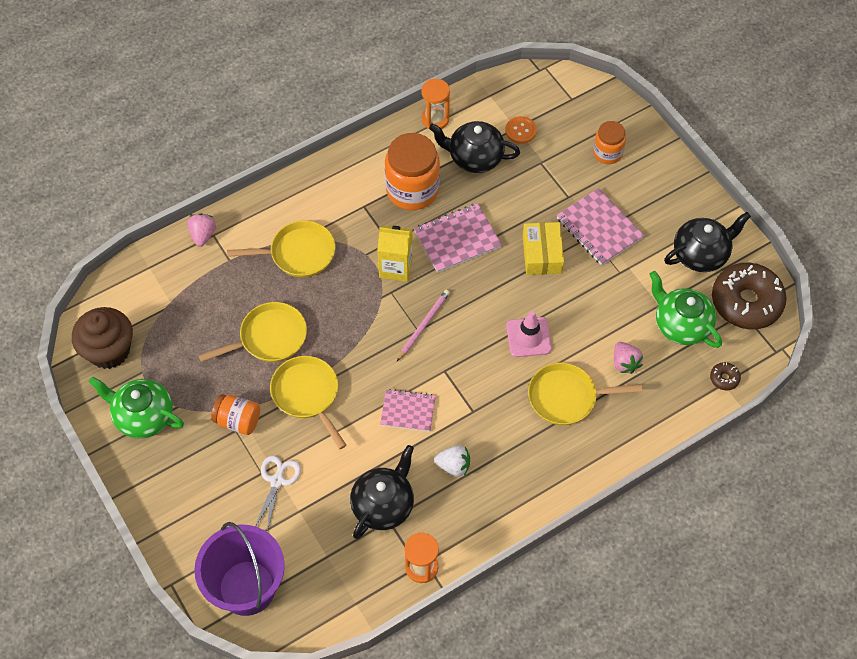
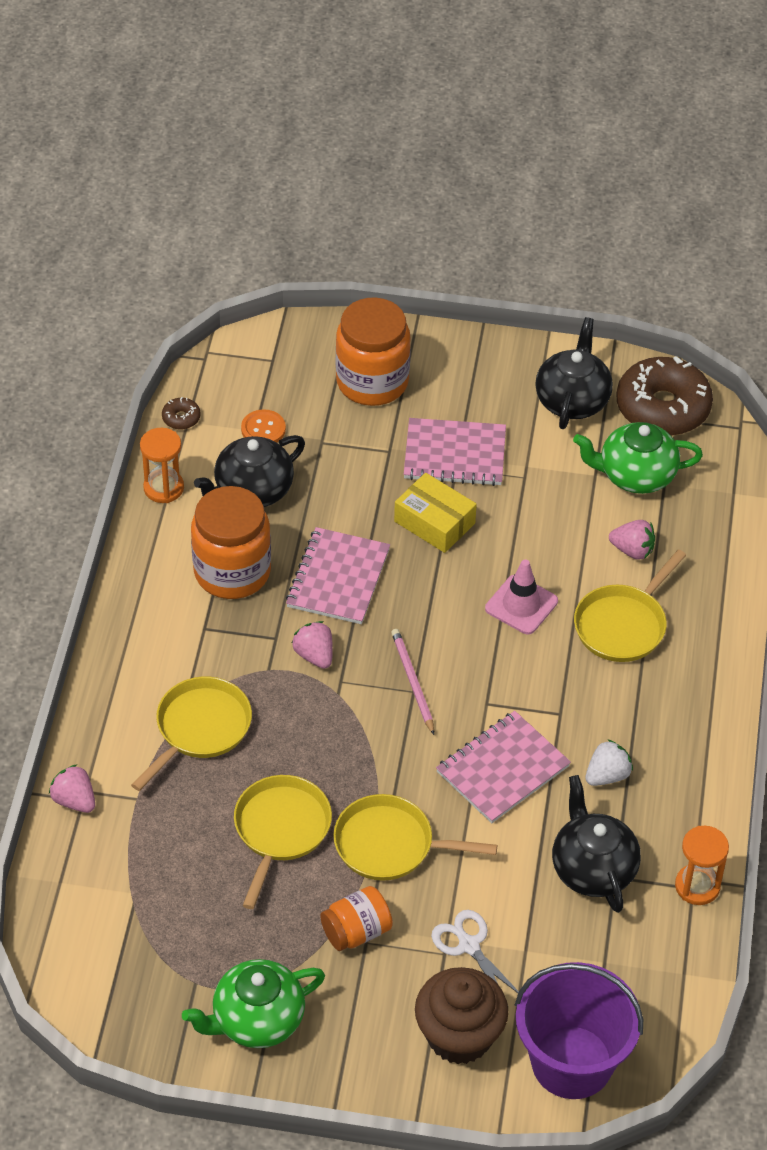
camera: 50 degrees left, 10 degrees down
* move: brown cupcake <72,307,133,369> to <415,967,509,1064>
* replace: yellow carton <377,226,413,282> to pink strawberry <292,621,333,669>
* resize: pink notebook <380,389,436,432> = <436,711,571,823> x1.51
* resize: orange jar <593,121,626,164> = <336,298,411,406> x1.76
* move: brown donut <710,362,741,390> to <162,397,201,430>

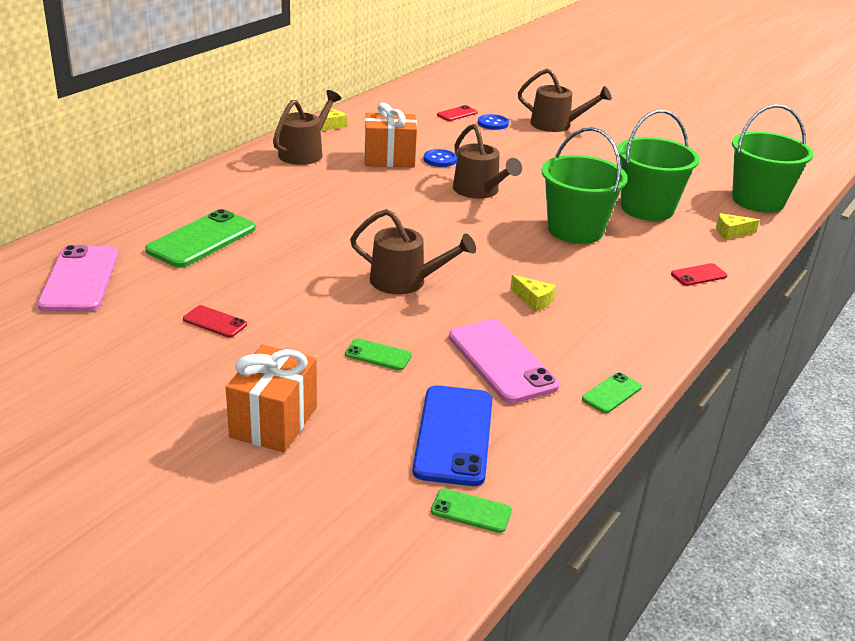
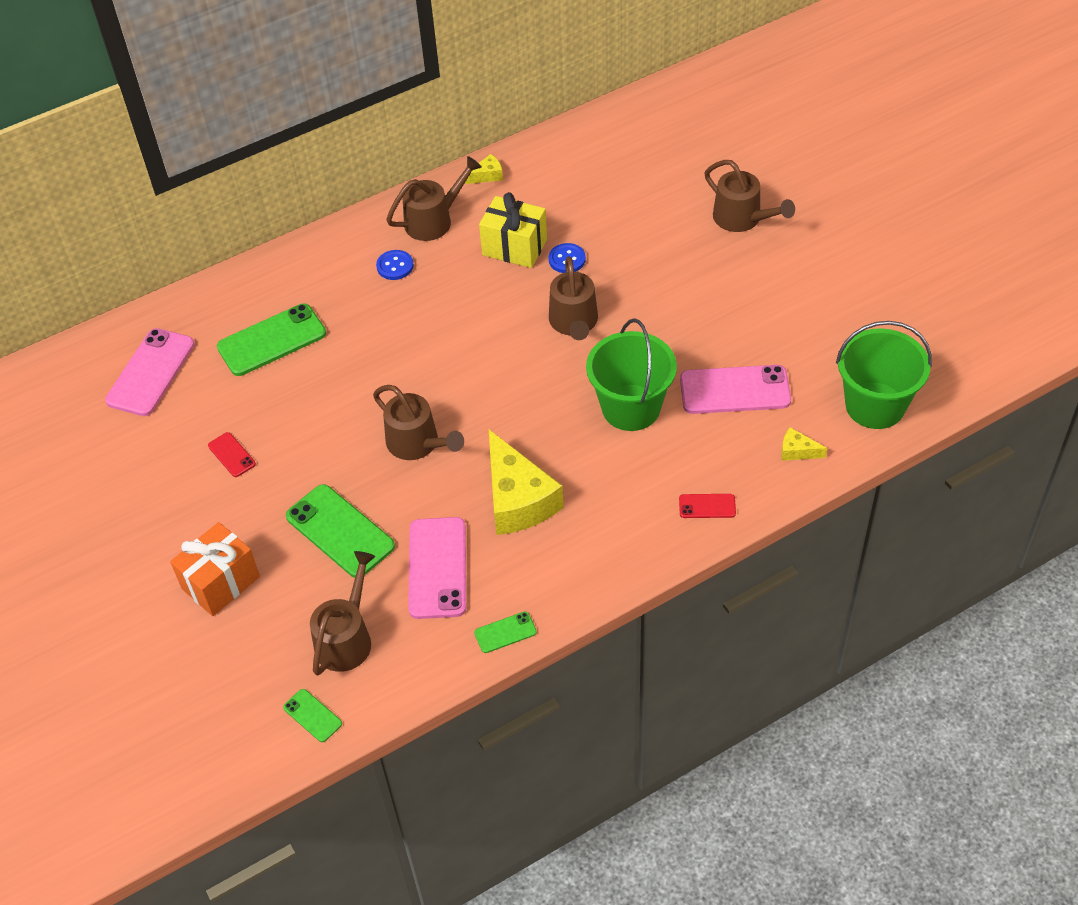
camera: 30 degrees right, 20 degrees up
* resize: green phone <345,339,412,370> = <286,484,395,578> x2.02
* recolor: orange gift <364,103,417,168> to yellow gift <479,192,547,268>
* replace: blue phone <413,385,493,486> to brown watering can <310,551,375,676>
* delete: red phone <437,105,478,121>
* move: blue button <478,114,509,130> to <376,250,414,280>
* resize: yellow cheese <510,275,556,312> = <489,430,564,535> x2.32
* replace: green bucket <617,110,700,221> to pink phone <680,365,791,414>

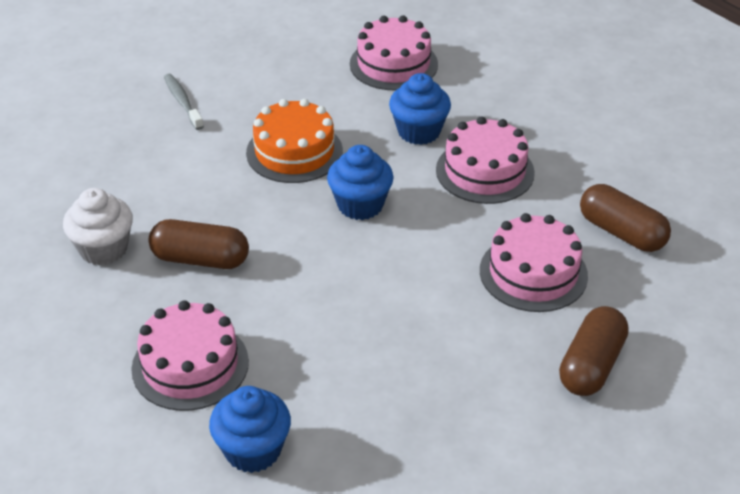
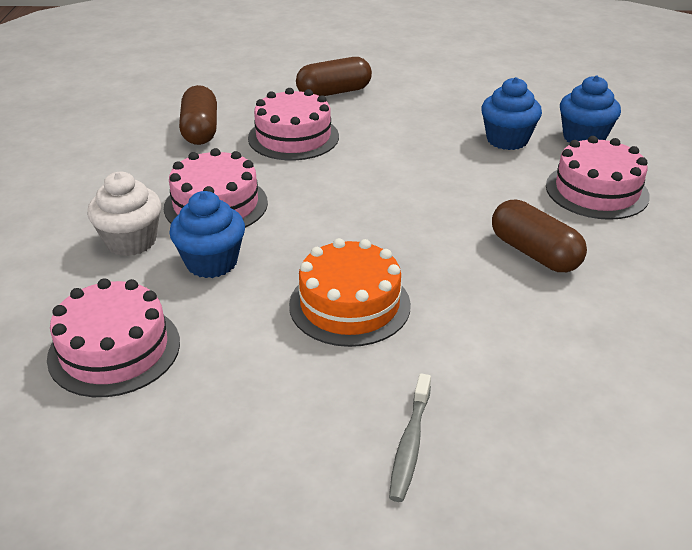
camera: 140 degrees left, 5 degrees down
* move: white cupcake <63,188,133,266> to <87,171,161,256>
* move: blue cupcake <327,145,393,220> to <481,77,542,150>

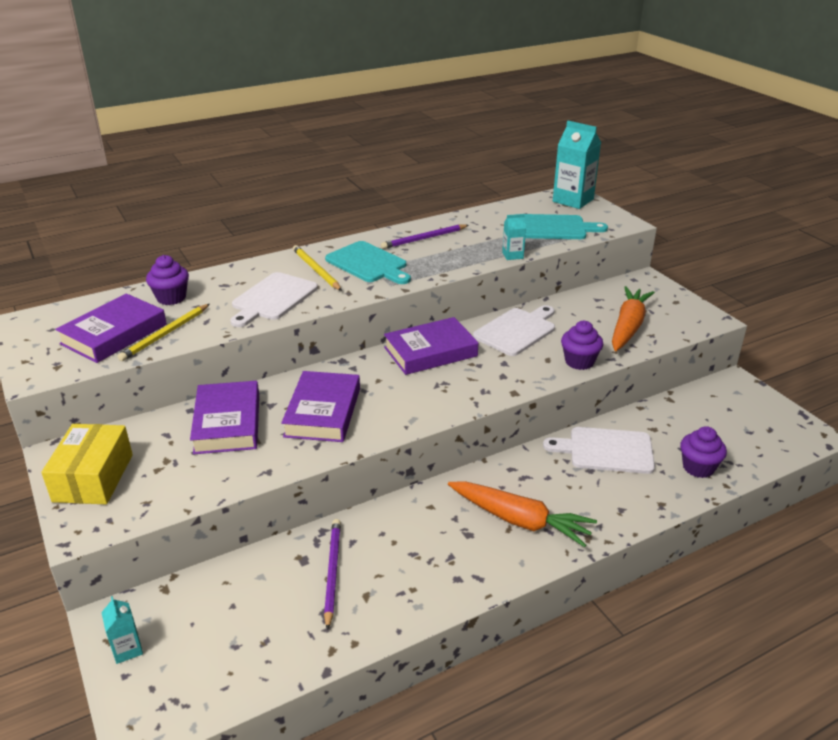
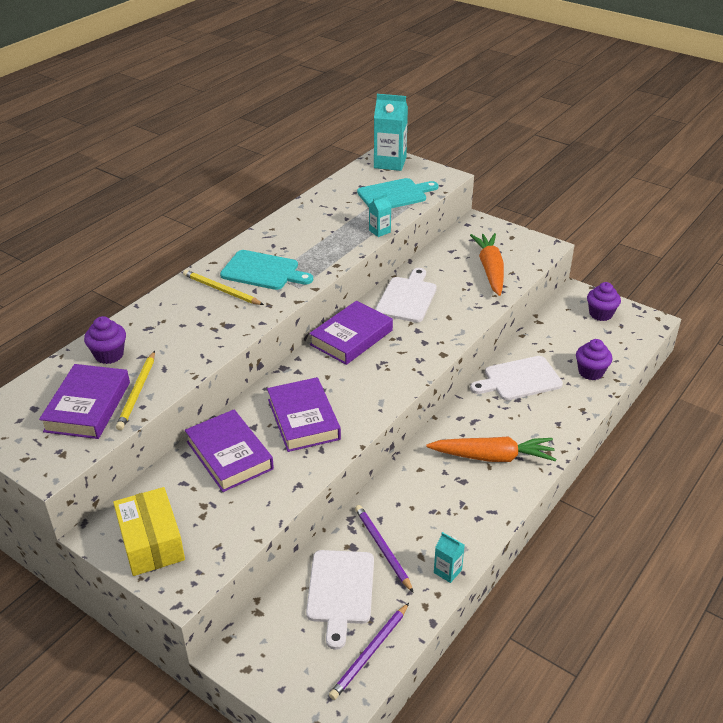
camera: 25 degrees left, 5 degrees up
* move: turquoise carton <101,596,143,664> to <434,532,465,583>
* move: white cutting board <230,272,318,327> to <306,550,374,650>
* move: purple pencil <381,225,469,249> to <329,603,409,700>
* move: purple cupcake <561,321,603,370> to <587,282,621,321>

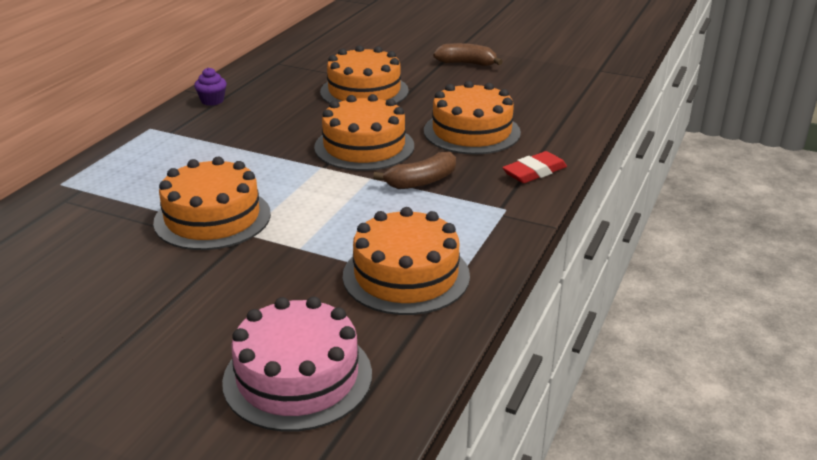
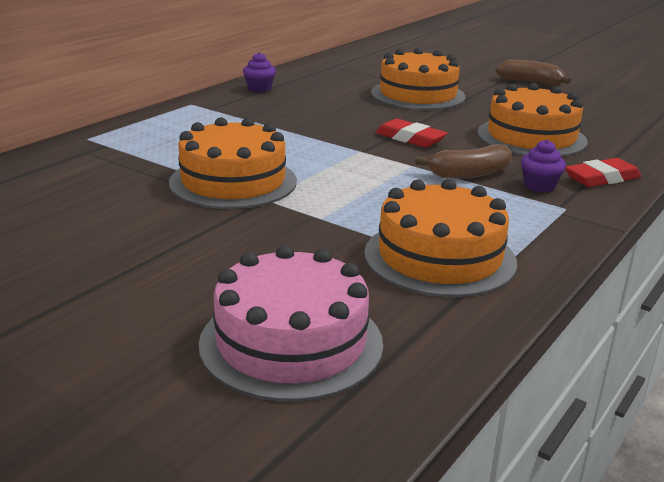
camera: 10 degrees right, 5 degrees down
* replace: orange cake <314,94,414,171> to red eraser <375,119,448,147>
* insert: purple cupcake <521,140,566,192>

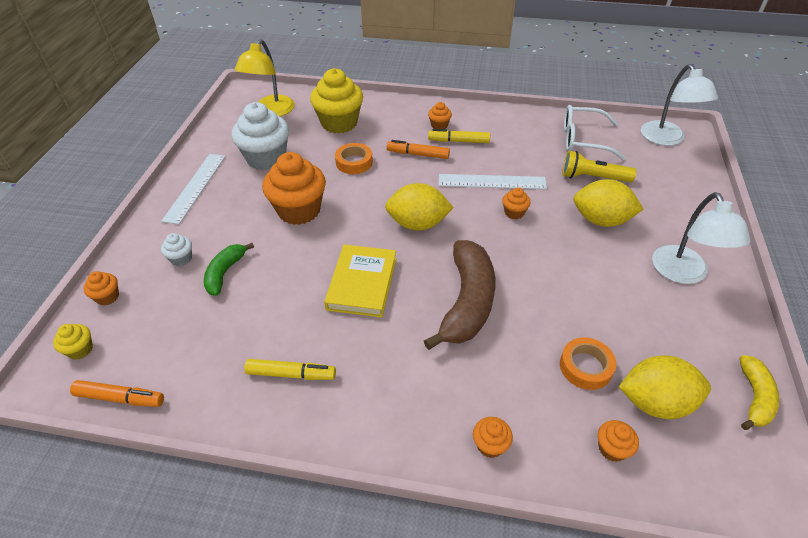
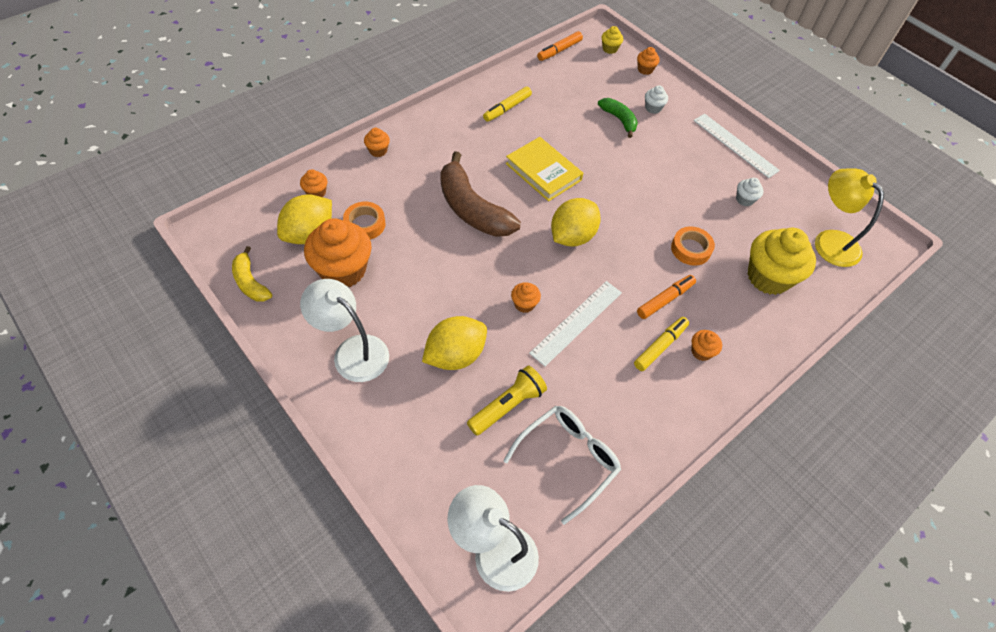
camera: 125 degrees right, 10 degrees up
* resize: white cupcake <232,102,289,170> = <736,178,763,207> x0.45
* move: orange cupcake <262,152,326,225> to <304,218,372,287>

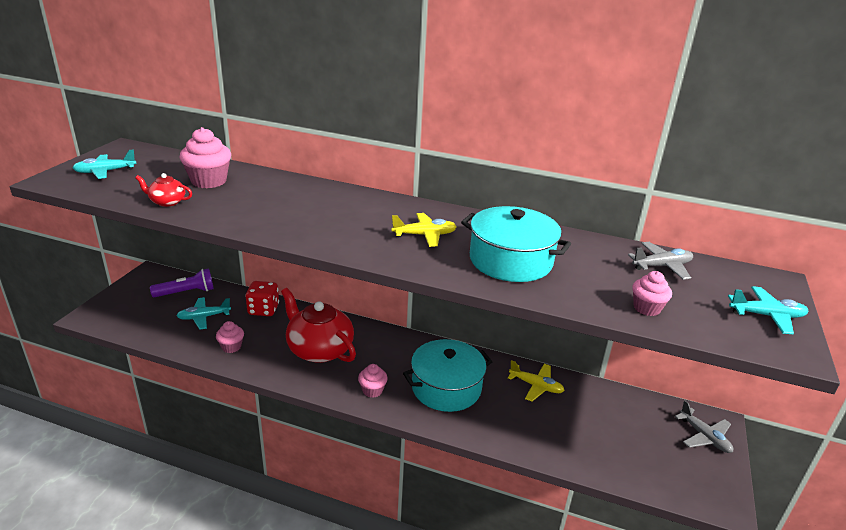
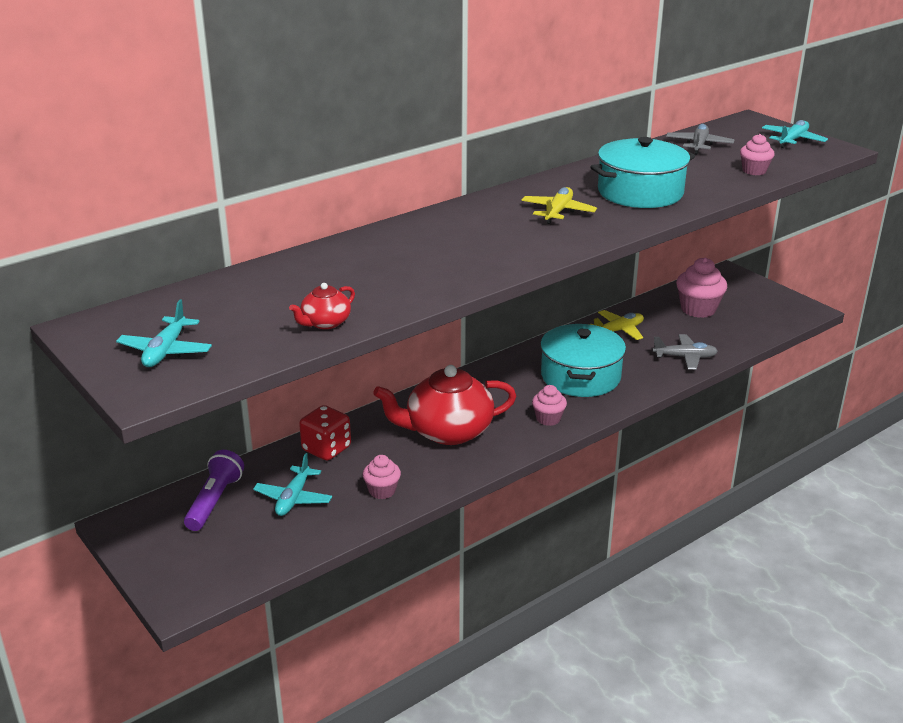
camera: 55 degrees left, 0 degrees up
* move: pink cupcake <179,127,231,188> to <676,257,727,318>
* move: grey plane <675,401,733,453> to <653,334,718,370>

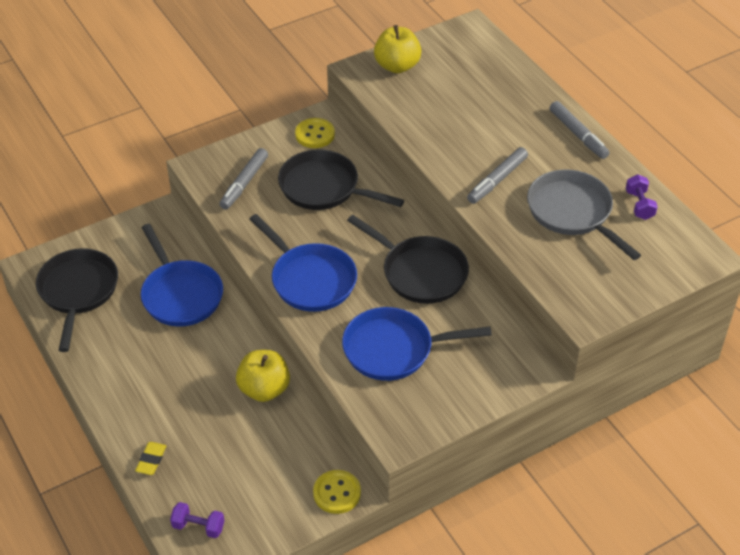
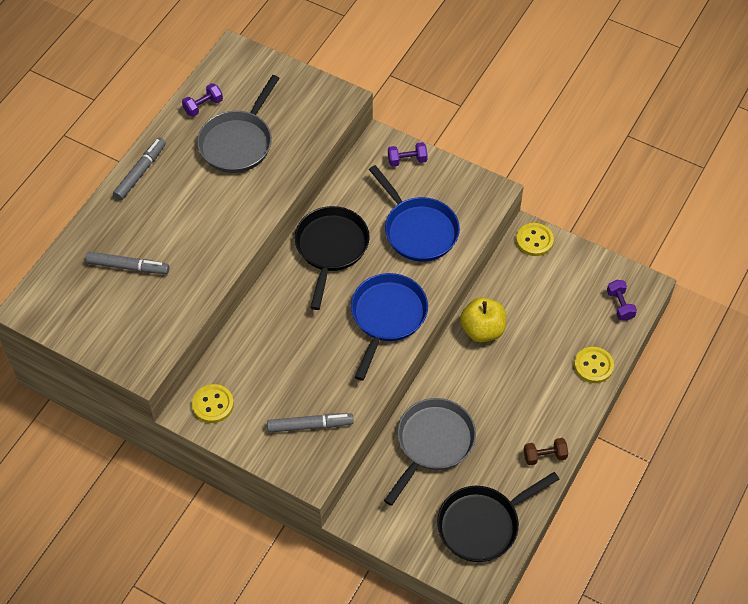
camera: 120 degrees left, 10 degrees up
* replace: yellow eraser <135,442,166,475> to yellow button <574,347,614,383>
* recolor: blue pan <141,224,223,327> to grey pan <384,398,476,506>
* delete: black pan <278,150,404,210>
* delete: yellow apple <374,25,421,74>
* move: grey marker <467,147,528,204> to <86,252,169,274>
* insert: purple dumbbell <388,142,428,167>
* insert: brown dumbbell <524,438,569,466>

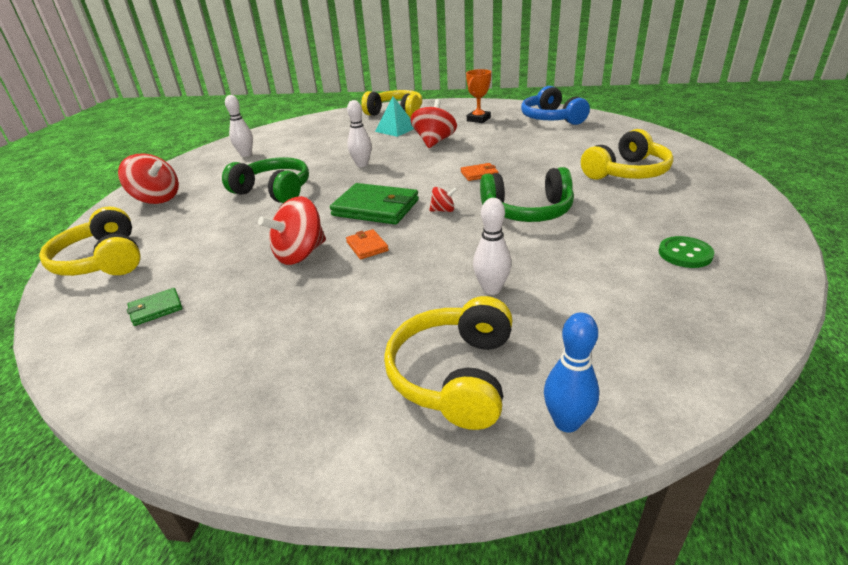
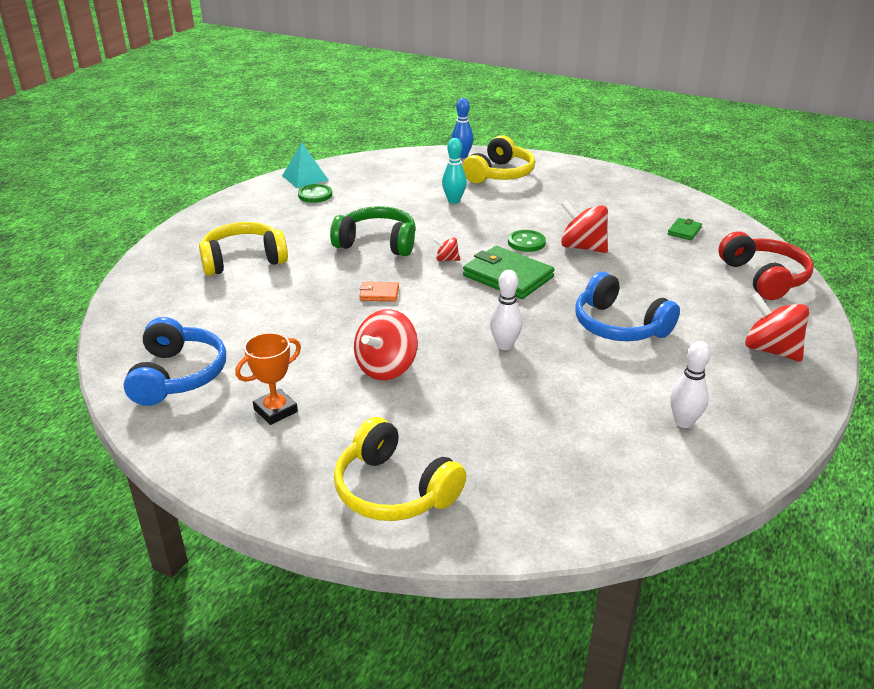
camera: 165 degrees left, 0 degrees up
* recolor: yellow headphones <39,206,141,276> to red headphones <718,232,814,300>
* rotate: green wallet <127,288,183,326> = <667,218,702,240> 45 degrees counterclockwise
* recolor: green headphones <222,157,309,203> to blue headphones <576,272,680,341>
* rotate: red spinning top <258,196,326,265> = <561,200,608,253> 120 degrees counterclockwise
* replace: orange wallet <346,229,389,259> to green button <508,230,546,252>
* move: turquoise pyramid <375,96,414,137> to <282,143,328,188>
* recolor: white bowling pin <473,198,511,295> to turquoise bowling pin <442,138,467,204>

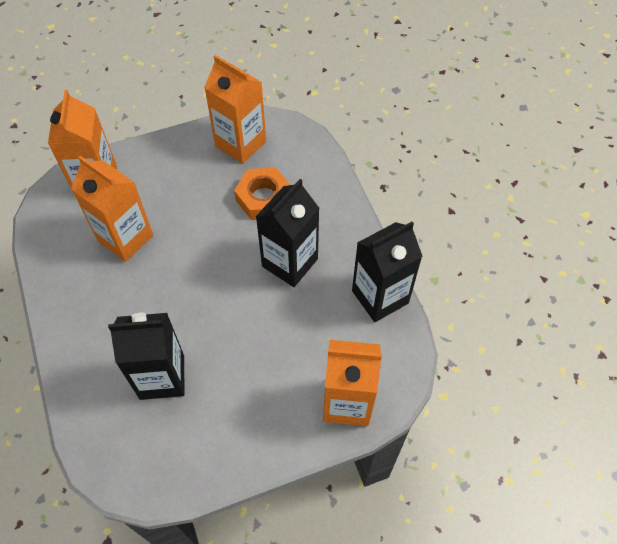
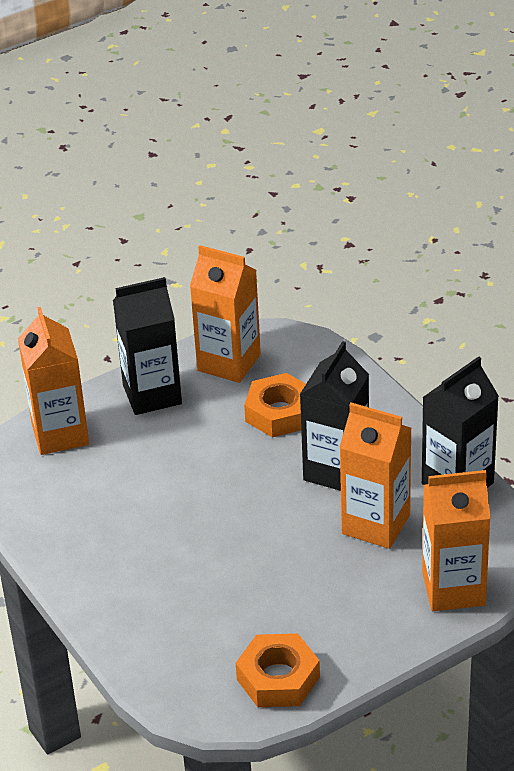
camera: 10 degrees left, 20 degrees down
* move: orange carton <71,156,153,262> to <339,402,412,549>
* move: black carton <108,313,184,400> to <113,277,182,415>
* insert: orange nut <236,633,320,707>

